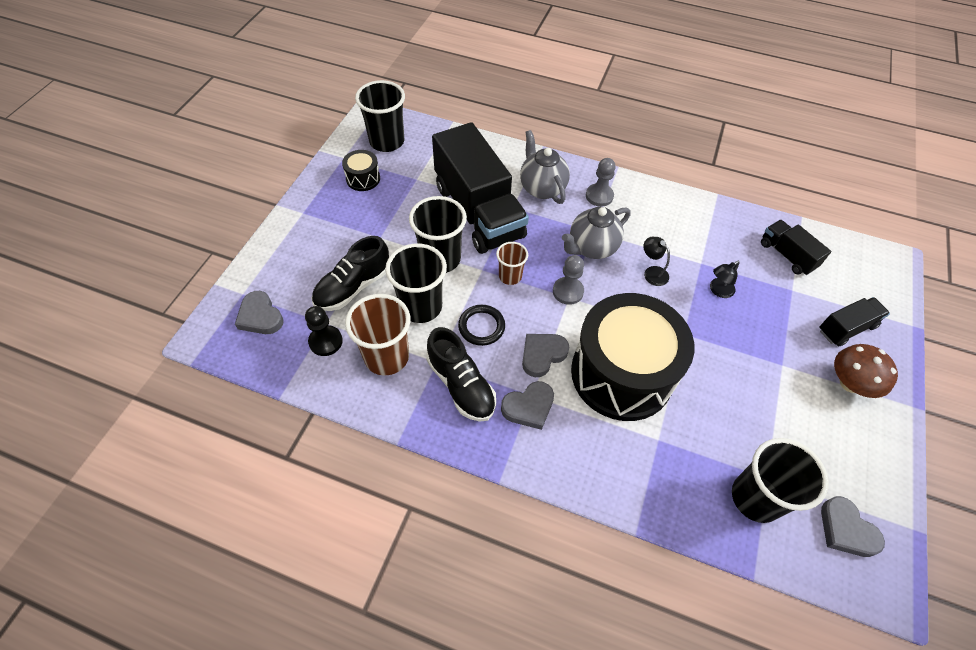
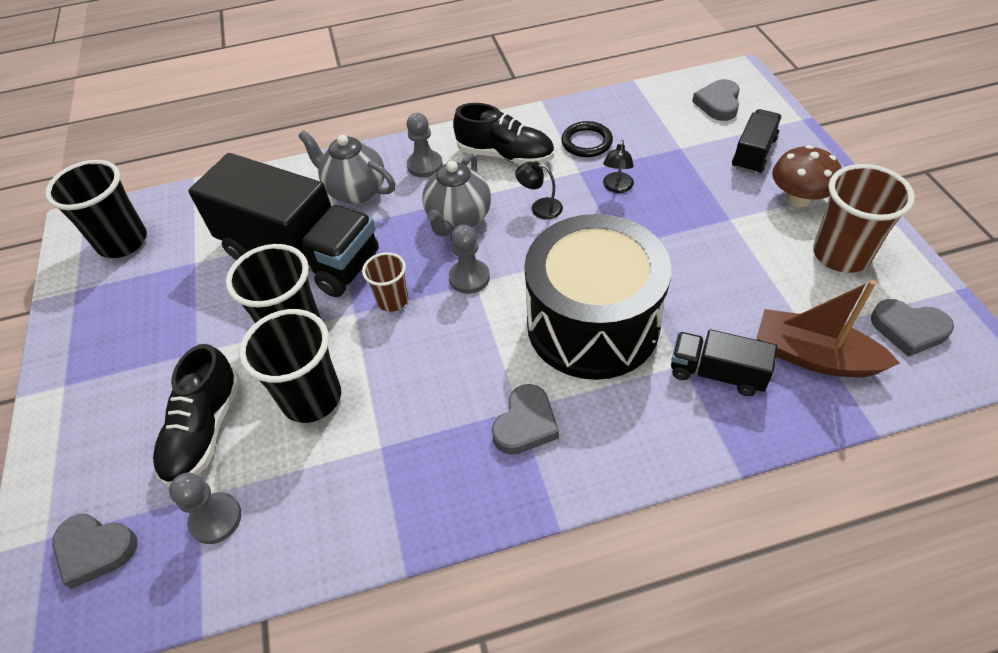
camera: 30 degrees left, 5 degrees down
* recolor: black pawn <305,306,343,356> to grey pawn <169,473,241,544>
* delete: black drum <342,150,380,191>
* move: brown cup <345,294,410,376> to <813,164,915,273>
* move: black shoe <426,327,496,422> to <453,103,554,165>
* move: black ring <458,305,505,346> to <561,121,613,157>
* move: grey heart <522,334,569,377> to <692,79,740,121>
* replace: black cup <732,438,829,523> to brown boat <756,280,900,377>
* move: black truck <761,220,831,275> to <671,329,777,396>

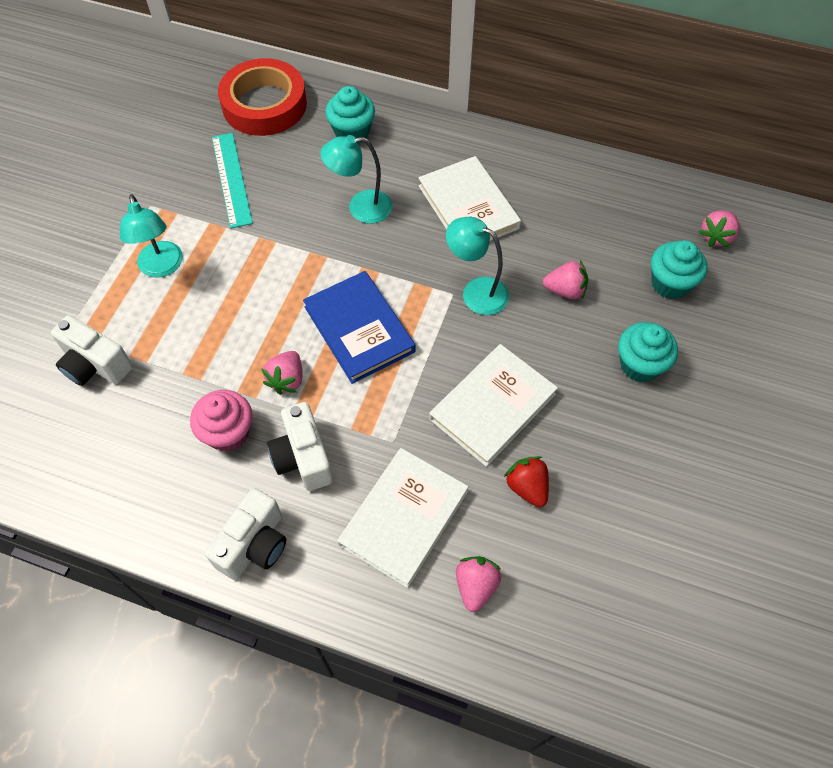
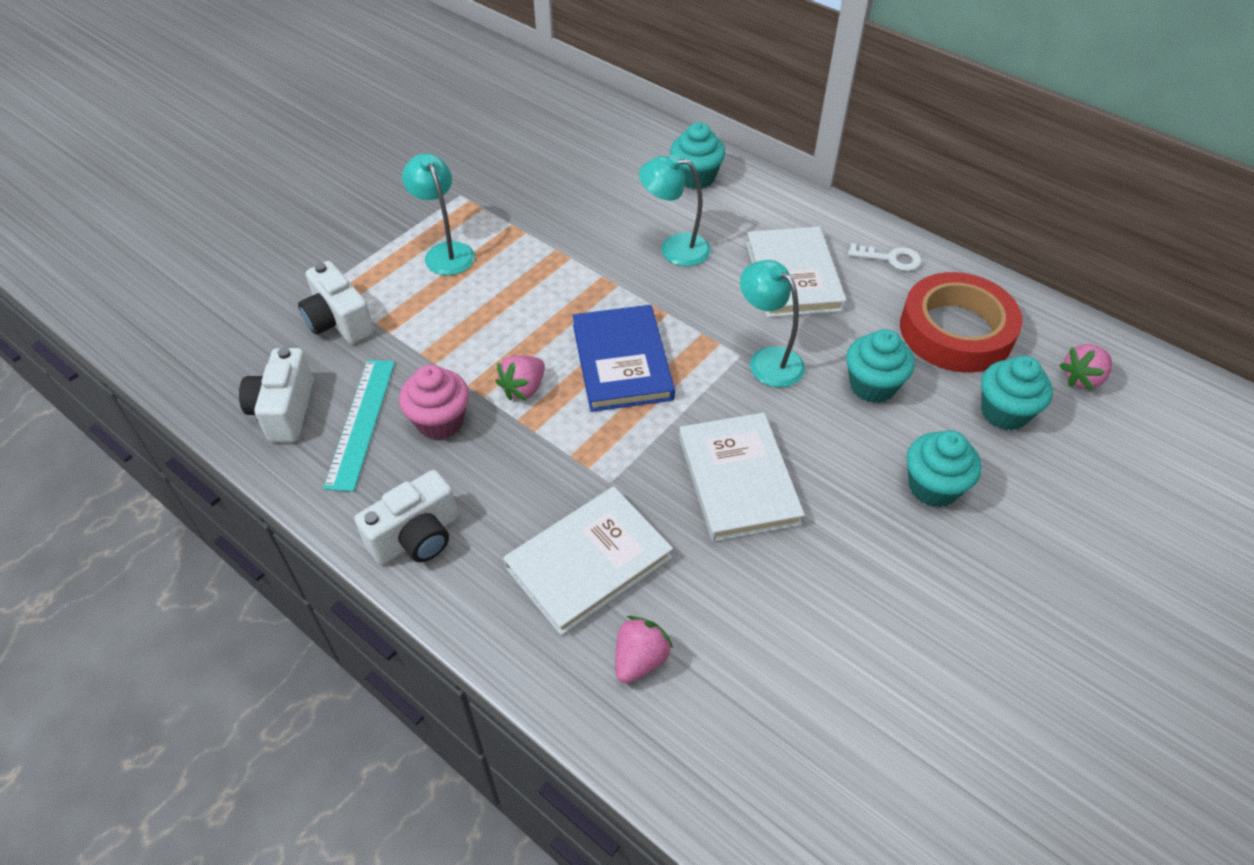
camera: 20 degrees right, 10 degrees down
* rotate: turquoise lamp <120,194,183,278> = <402,153,475,275> 150 degrees clockwise
* move: turquoise ruler <212,133,253,228> to <323,360,395,492>
* move: red tape <218,58,307,136> to <900,272,1023,372>
* move: white camera <267,402,333,491> to <239,347,314,442>
* rotate: white book <429,344,558,467> = <679,413,805,542> 75 degrees counterclockwise
* delete: red strawberry <504,456,549,507>
* replace: pink strawberry <543,260,588,299> to turquoise cupcake <846,329,915,403>
* insert: white key <848,243,922,271>

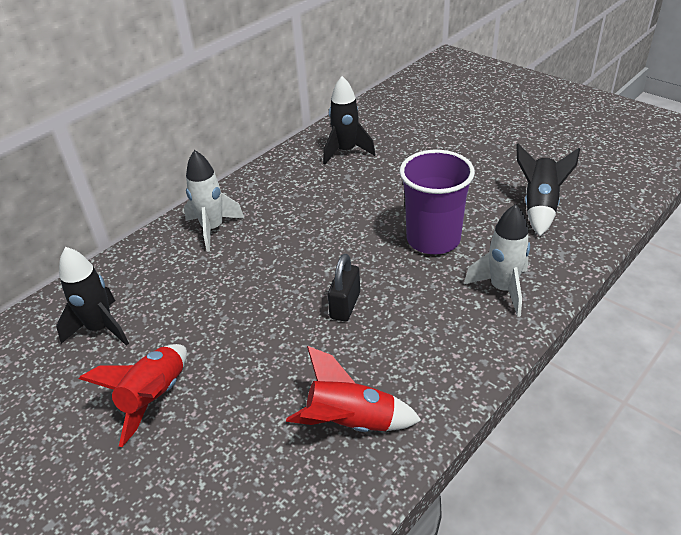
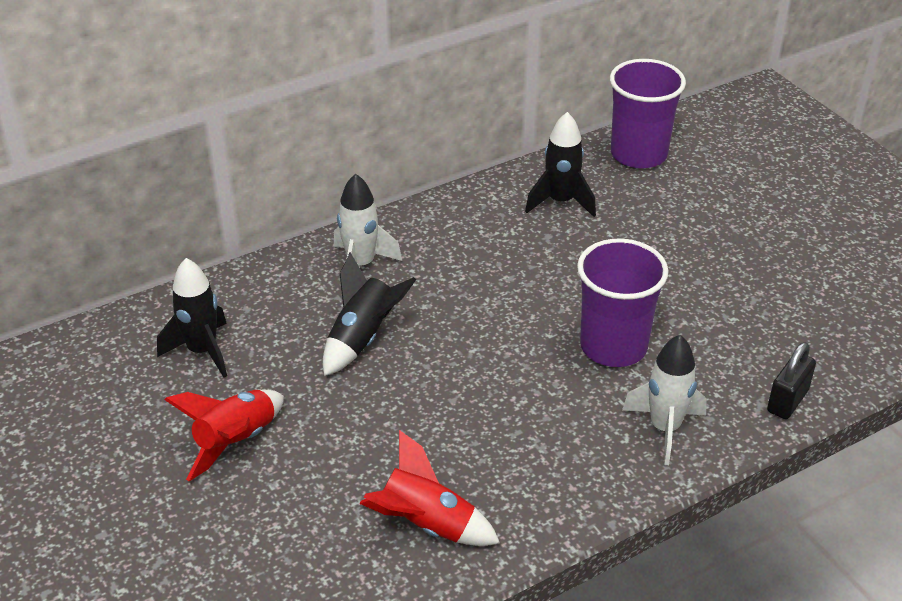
camera: 15 degrees right, 0 degrees up
* move: black padlock <328,254,360,322> to <767,342,816,419>
* move: black rocket <516,143,580,236> to <323,252,416,376>
* insert: purple cup <610,59,686,168>

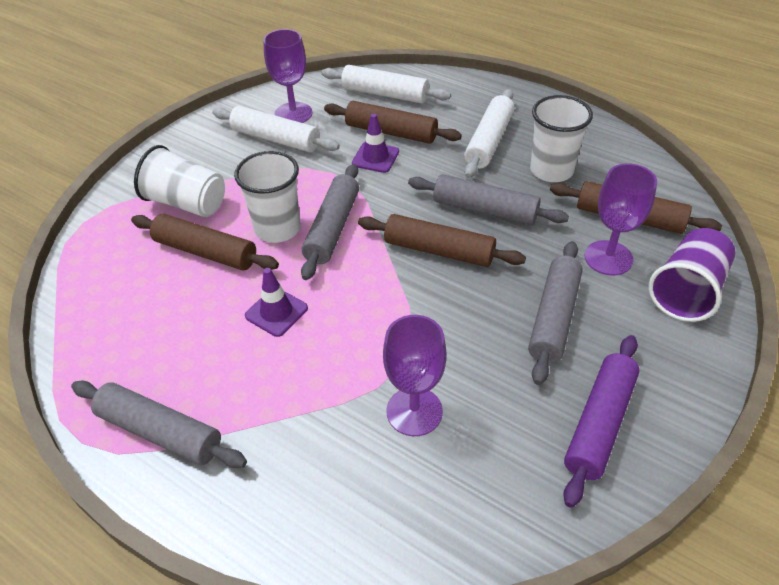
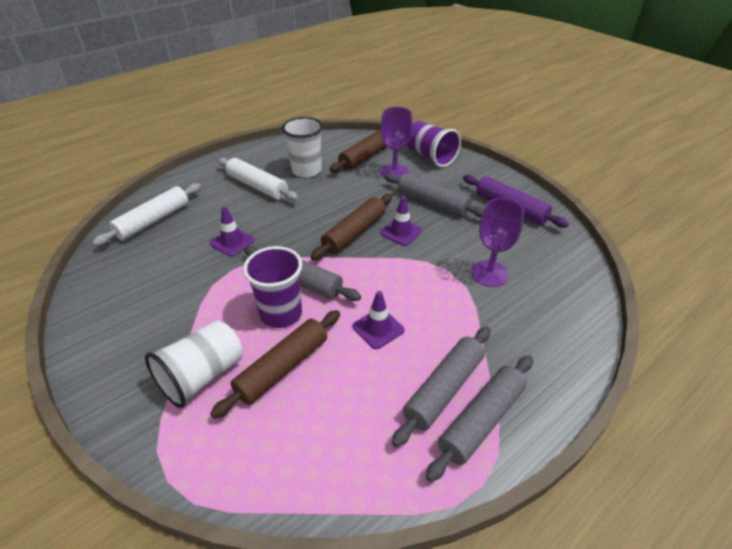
camera: 75 degrees left, 5 degrees down
* delete: white rolling pin <213,106,340,152>
* recolor: white cup <234,151,301,243> to purple cup <243,246,302,328>
* delete: purple goblet <263,29,312,123>
* delete: brown rolling pin <324,101,462,144>
* move: grey rolling pin <408,174,569,225> to <392,327,490,447>
* insert: purple traffic cone <380,196,422,246>

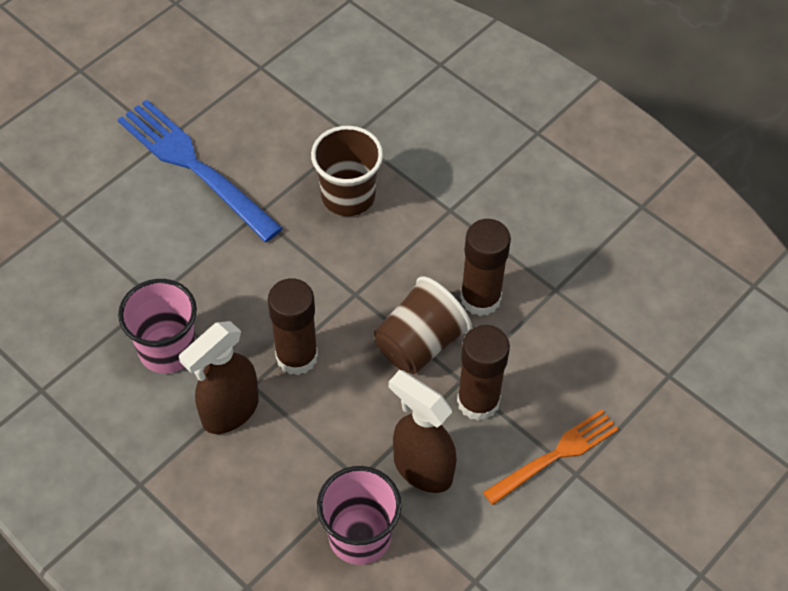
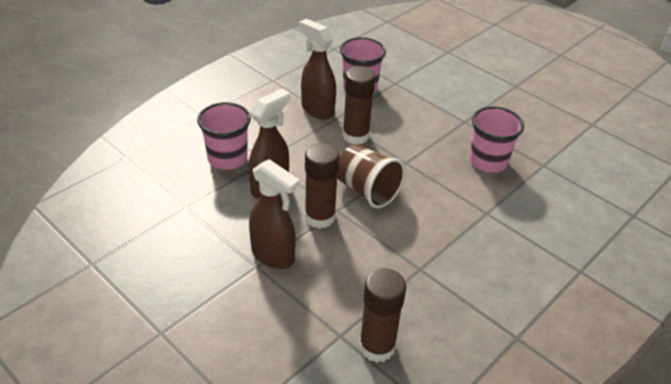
camera: 90 degrees right, 15 degrees down
* delete: blue fork <117,99,283,242>
* recolor: brown cup <311,126,383,216> to pink cup <469,106,524,173>
* move: brown glue stick <460,219,511,316> to <359,268,406,363>
* replace: orange fork <483,409,619,505> to brown spray bottle <249,159,300,269>

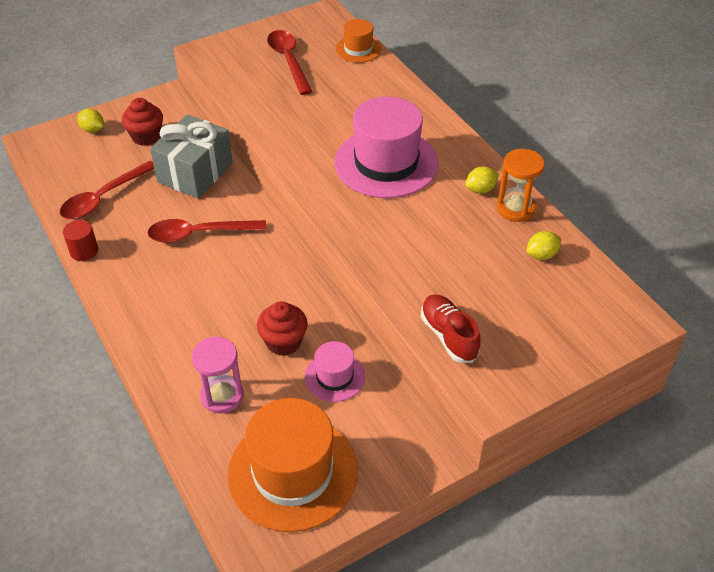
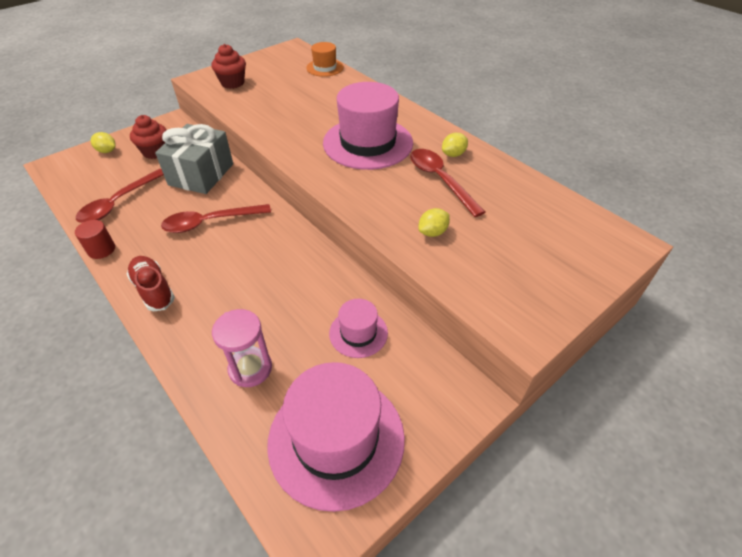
camera: 10 degrees left, 0 degrees up
* recolor: orange hat <228,398,358,532> to pink hat <267,362,405,512>
* move: red cupcake <257,301,308,356> to <211,44,246,89>
* move: red spoon <267,30,313,95> to <410,149,485,217>
* move: red shoe <421,294,481,363> to <127,256,175,311>
* delete: orange hourglass <497,149,545,222>
* move: yellow lemon <527,231,562,260> to <418,208,450,237>

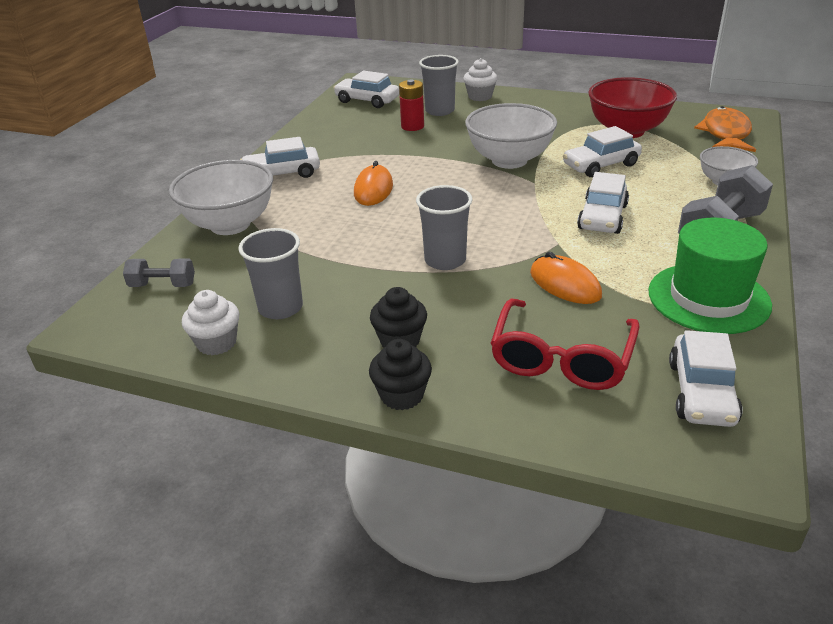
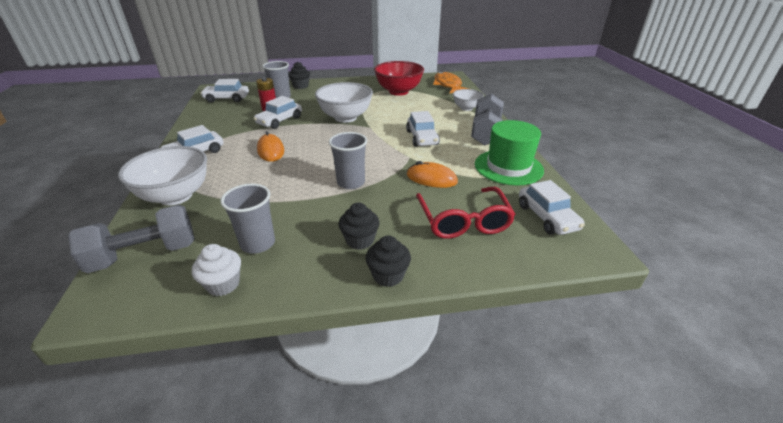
camera: 30 degrees left, 0 degrees up
* resize: grey dumbbell <123,258,195,287> = <68,205,195,273> x1.84
* recolor: white cupcake <463,58,497,101> to black cupcake <288,62,310,89>
* move: white car <563,126,642,177> to <254,96,302,129>

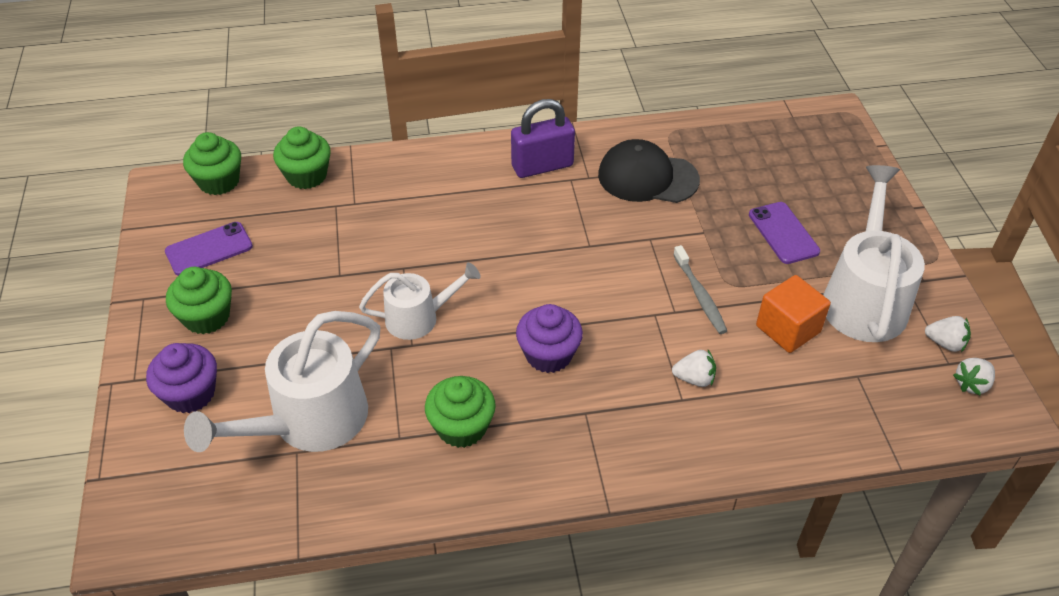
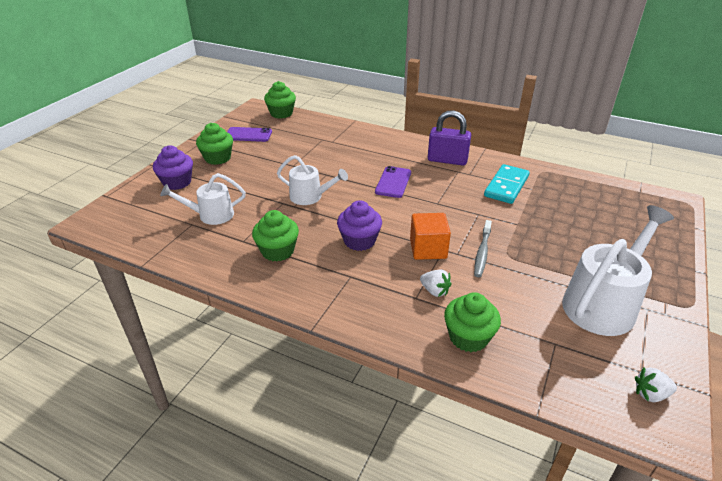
camera: 35 degrees right, 10 degrees down
* resize: white watering can <184,311,380,452> = <160,173,246,225> x0.60
* move: green cupcake <273,127,331,189> to <444,292,501,352>
* replace: black cap <598,139,700,203> to turquoise domino <484,164,530,204>
* move: purple phone <749,202,820,264> to <375,166,411,198>
* move: orange cube <756,275,831,353> to <410,213,451,260>
* delete: white strawberry <925,316,971,352>

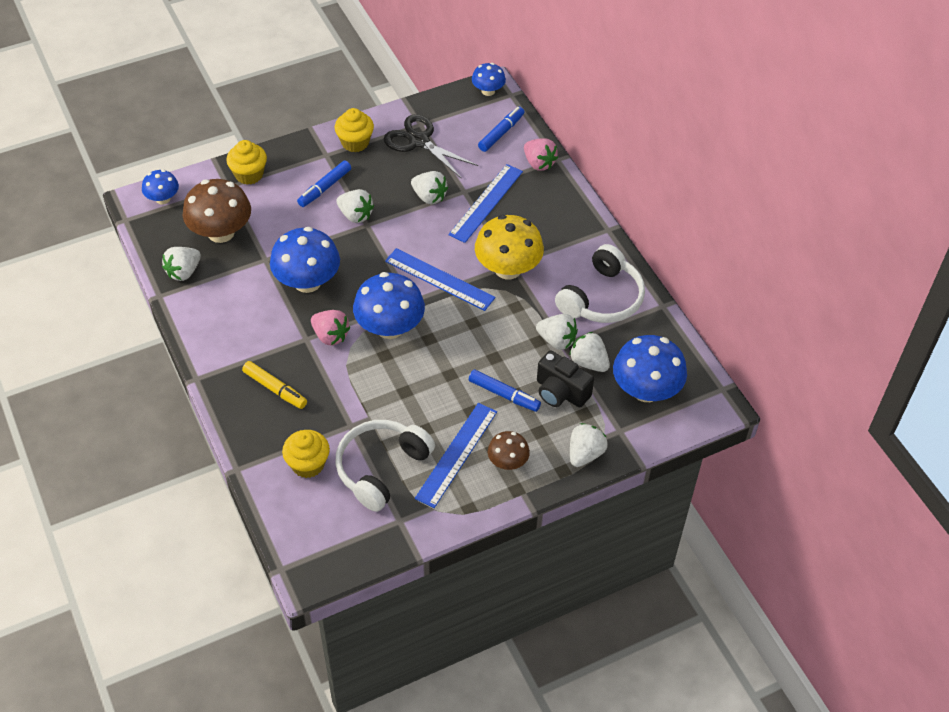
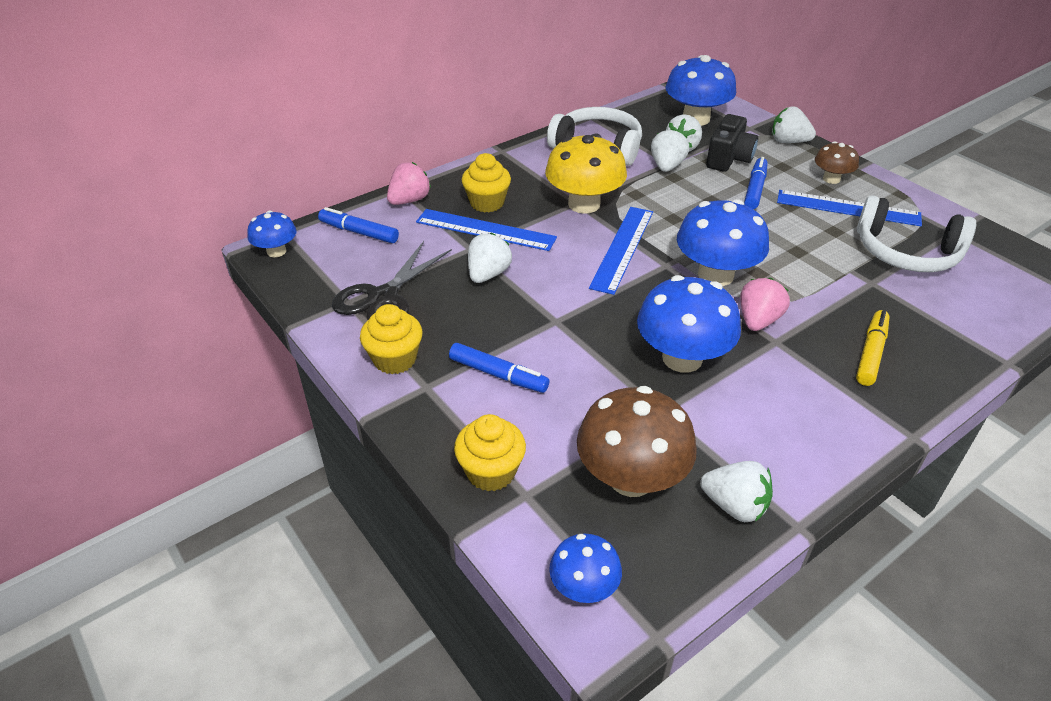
camera: 100 degrees left, 10 degrees down
* move: yellow cupcake <282,430,330,478> to <462,153,511,213>
* delete: white strawberry <336,189,374,223>

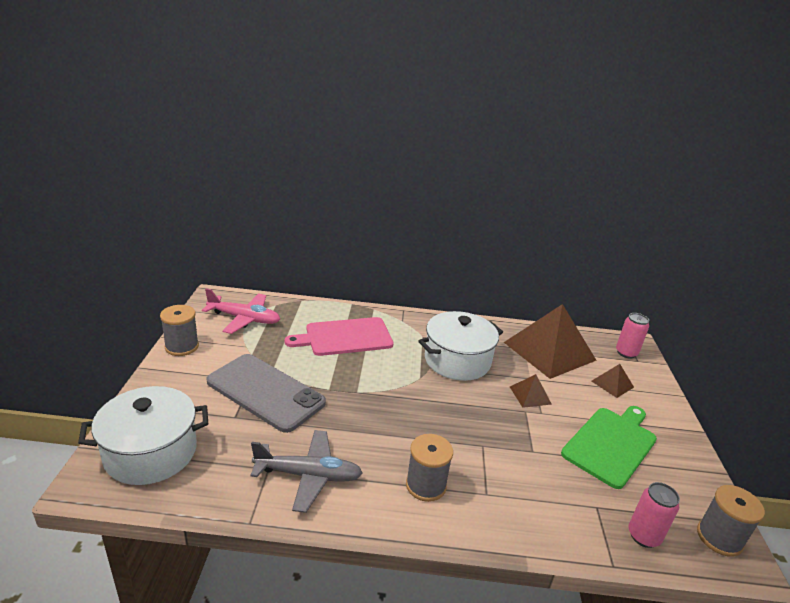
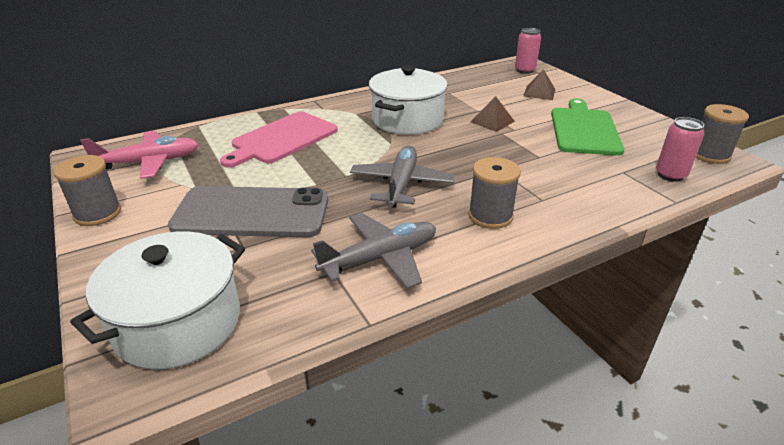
camera: 30 degrees left, 5 degrees up
* delete: brown pyramid <504,304,596,379>
* insert: grey plane <350,145,455,208>

